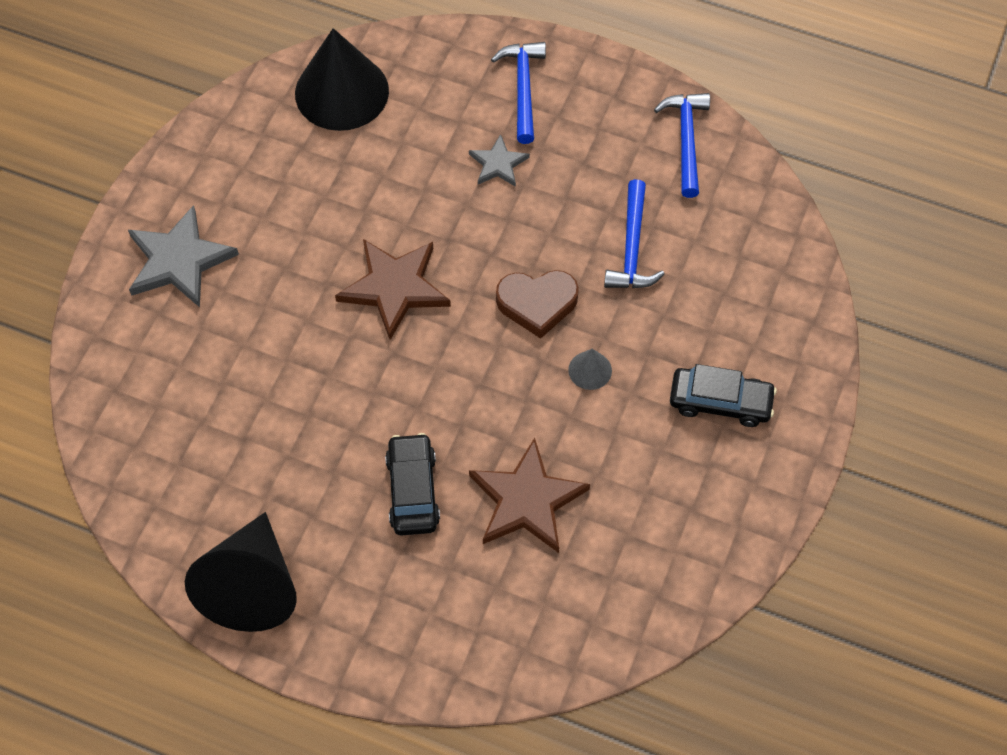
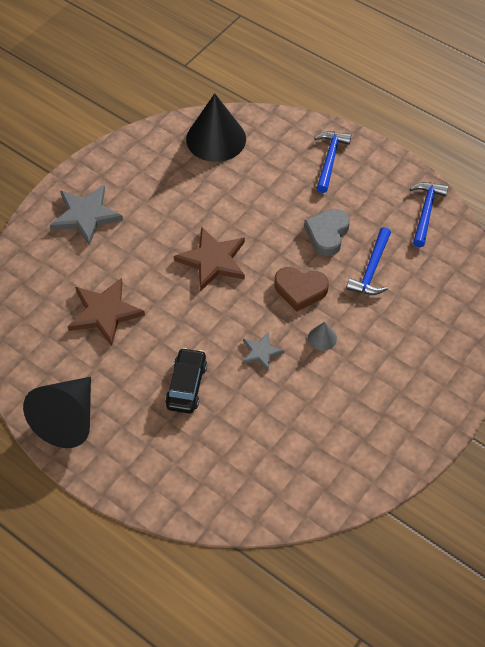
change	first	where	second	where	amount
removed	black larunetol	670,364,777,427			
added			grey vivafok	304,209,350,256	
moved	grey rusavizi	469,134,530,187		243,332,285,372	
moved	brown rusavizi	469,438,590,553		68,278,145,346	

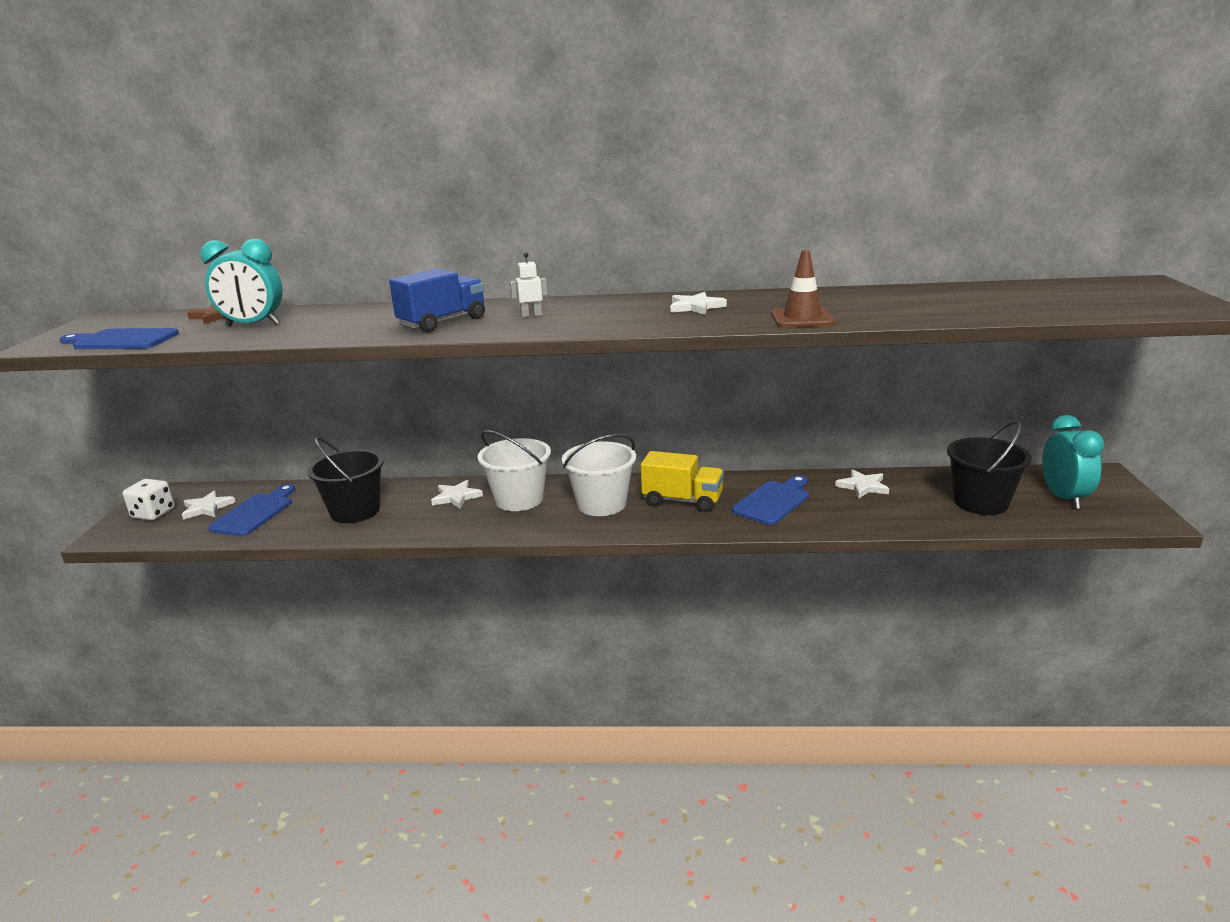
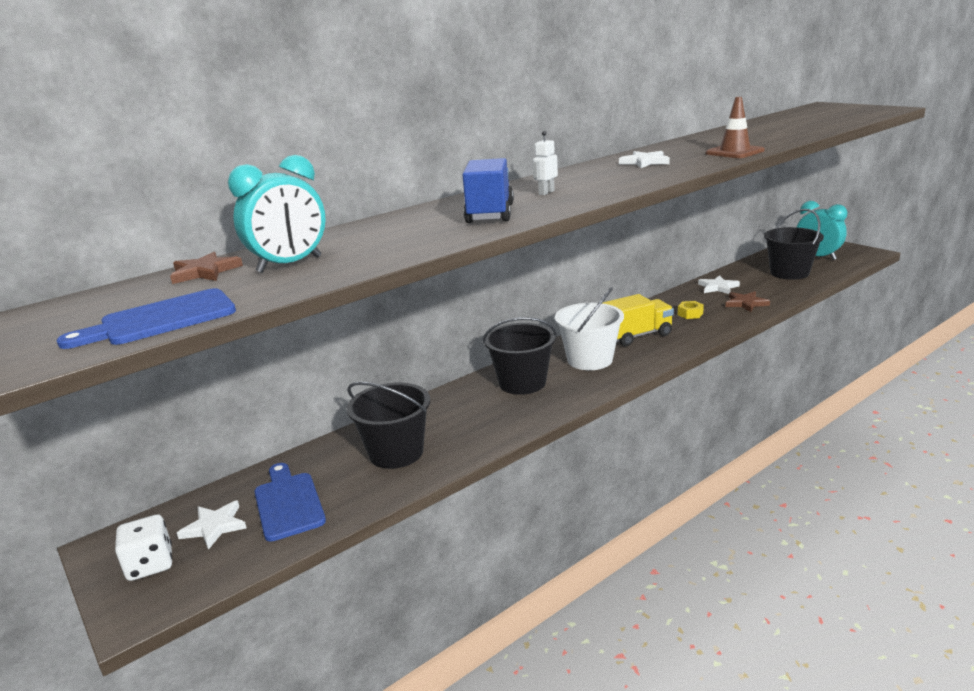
change	first	where	second	where	amount
removed	white rusavizi	431,480,483,509			
added			brown rusavizi	726,291,770,312	
replaced	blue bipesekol	732,475,809,525	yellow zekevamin	678,301,704,319	
recoloured	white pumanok	477,430,551,511	black pumanok	483,317,557,395	

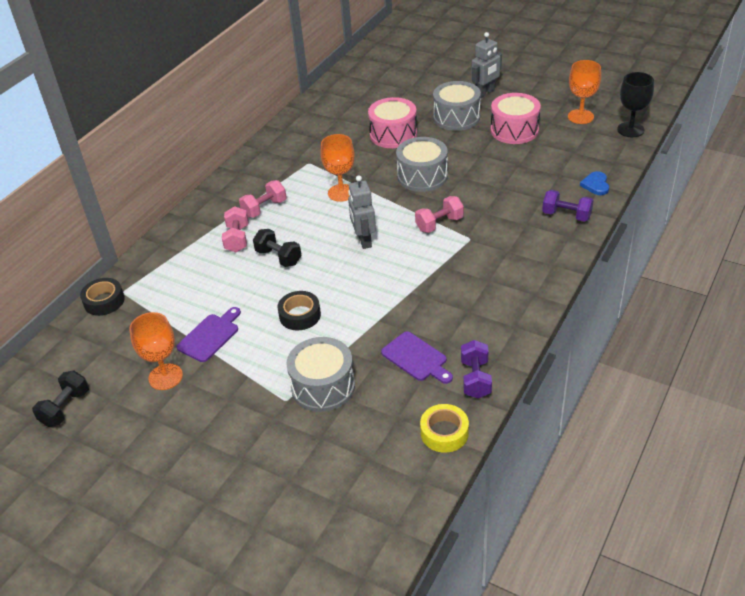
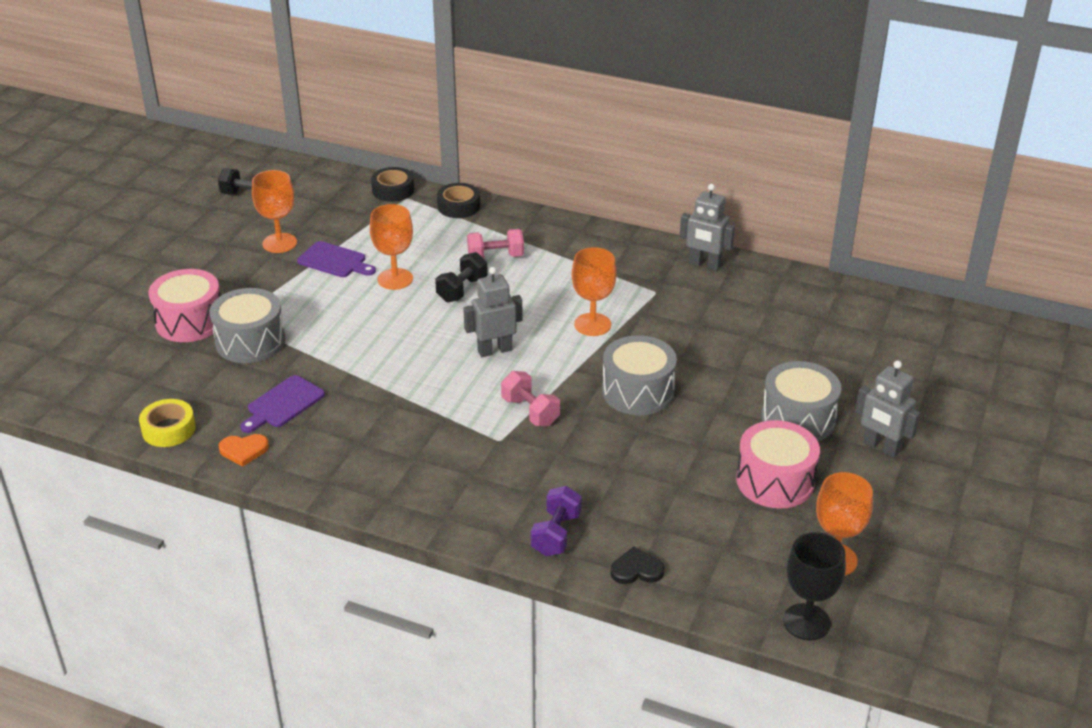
change	first	where	second	where	amount
removed	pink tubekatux	239,180,287,218			
added			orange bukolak	370,204,413,290	
added			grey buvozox	680,184,735,271	
moved	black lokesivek	277,291,321,330		437,183,480,218	
moved	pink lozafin	368,97,417,148		149,269,221,342	
replaced	purple tubekatux	461,340,492,398	orange vivafok	218,434,269,466	
recoloured	blue vivafok	580,171,609,195	black vivafok	610,547,665,584	

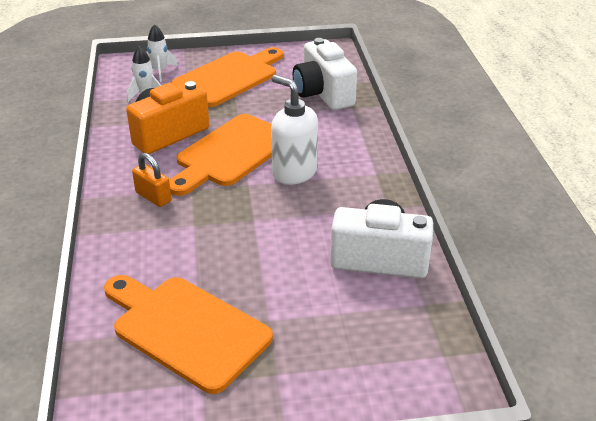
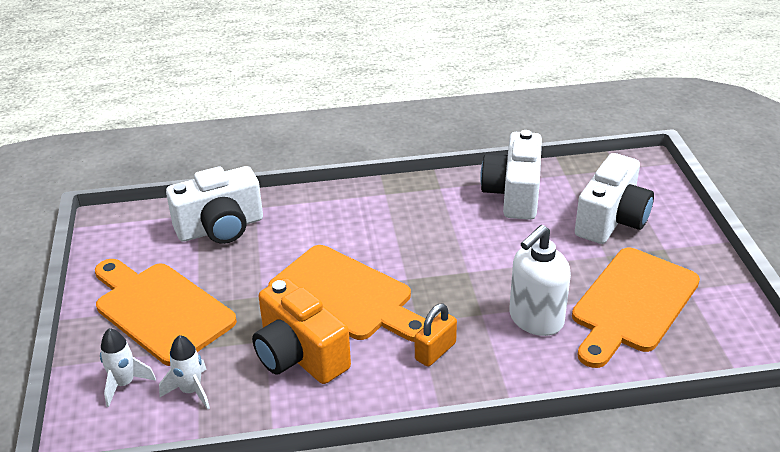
change	first	where	second	where	amount
added			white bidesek	575,153,654,244	
moved	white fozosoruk	271,75,318,185		509,225,571,336	

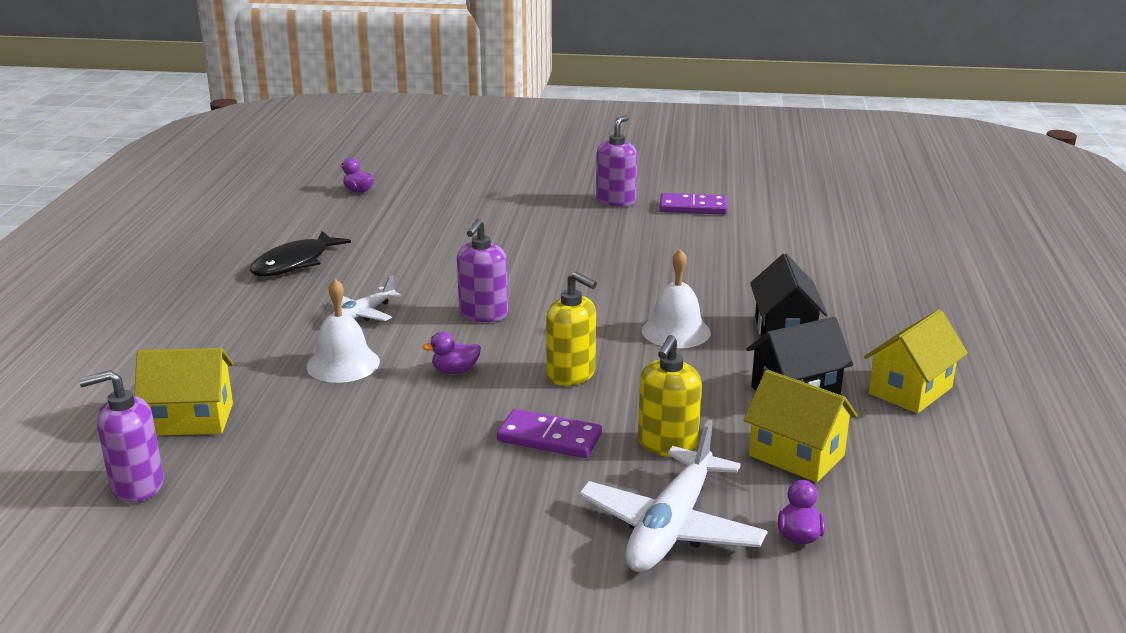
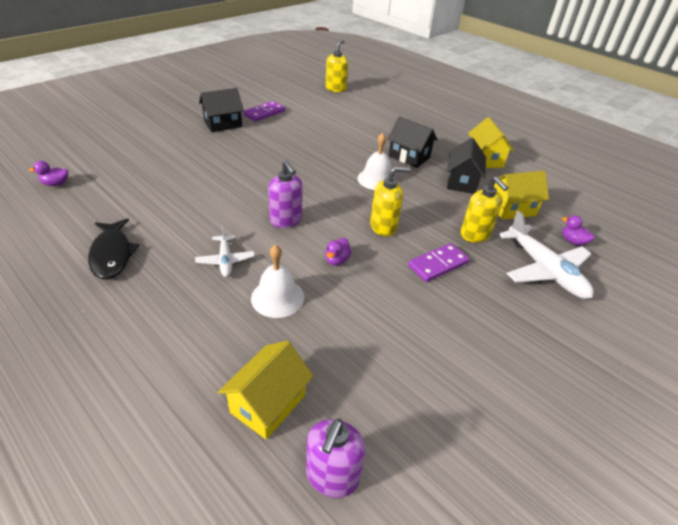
change	first	where	second	where	amount
added			yellow fozosoruk	325,40,348,92	
replaced	purple fozosoruk	596,115,637,206	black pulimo	199,88,244,132	

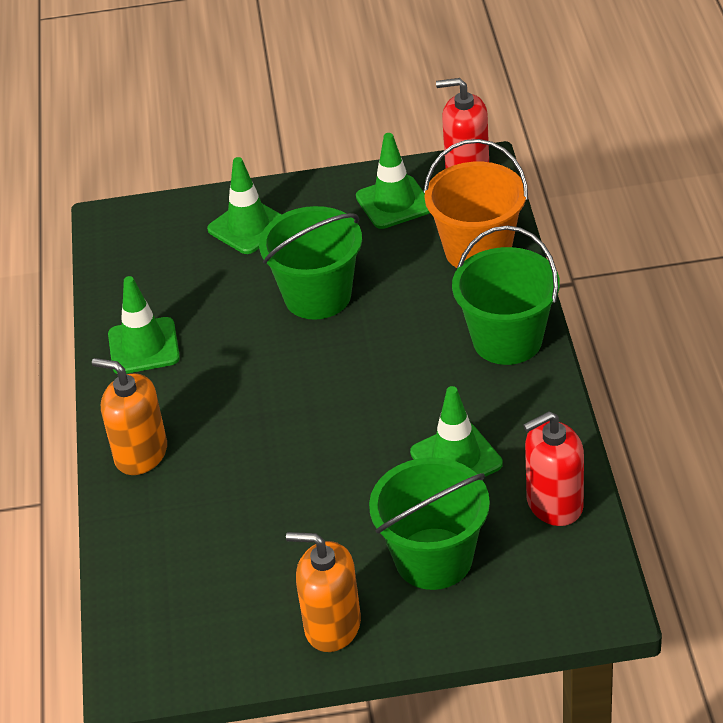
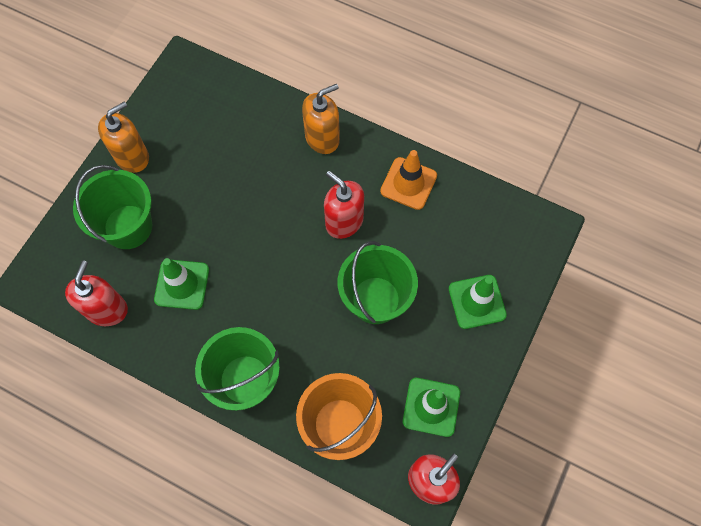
change	first	where	second	where	amount
added			red fozosoruk	324,171,364,239	
recoloured	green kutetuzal	108,276,180,374	orange kutetuzal	380,150,437,210	

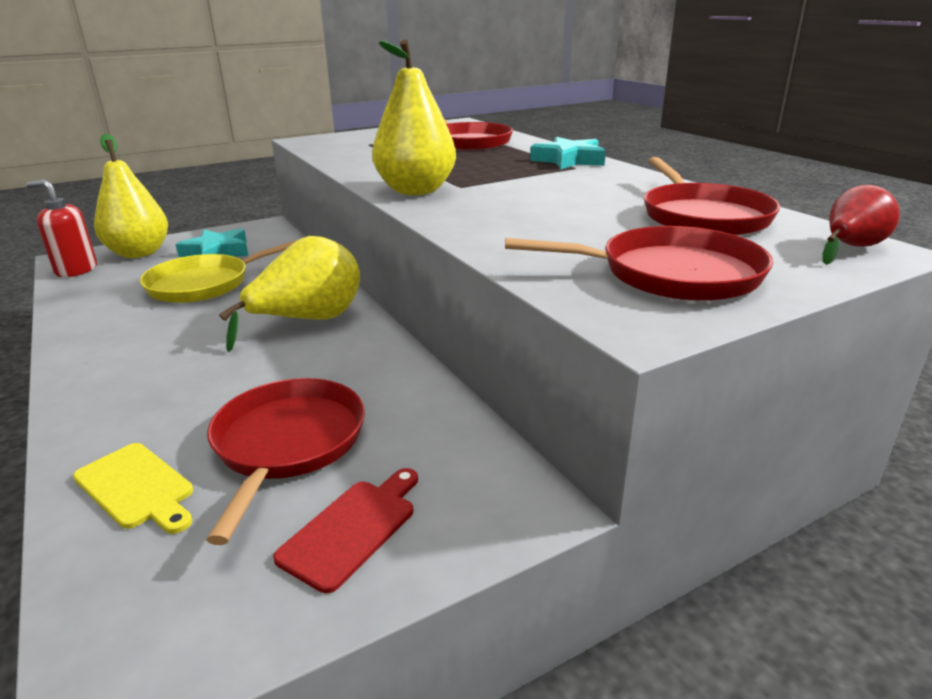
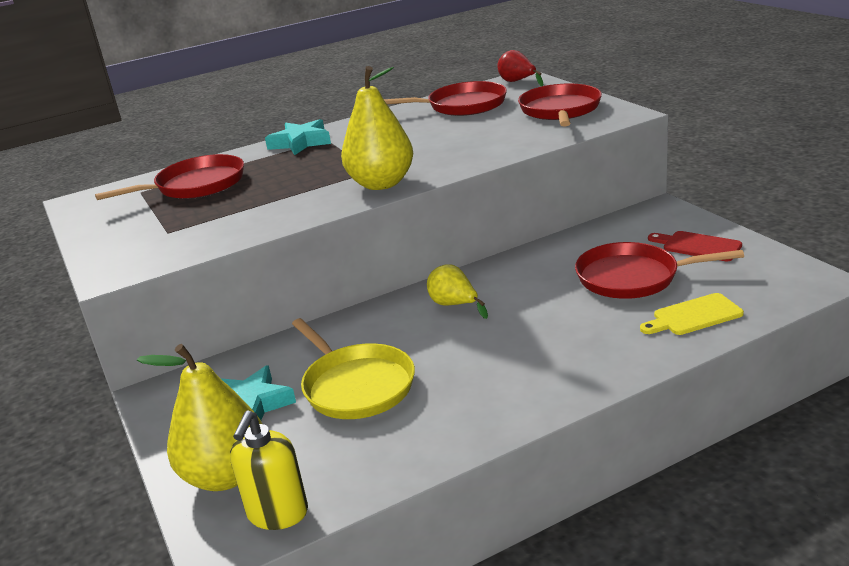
change	first	where	second	where	amount
recoloured	red fozosoruk	26,179,97,277	yellow fozosoruk	230,410,308,530	
turned	yellow bipesekol	73,443,193,534		640,293,744,335	150 degrees counterclockwise
resized	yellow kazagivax	219,236,360,352		427,264,488,319	x0.56

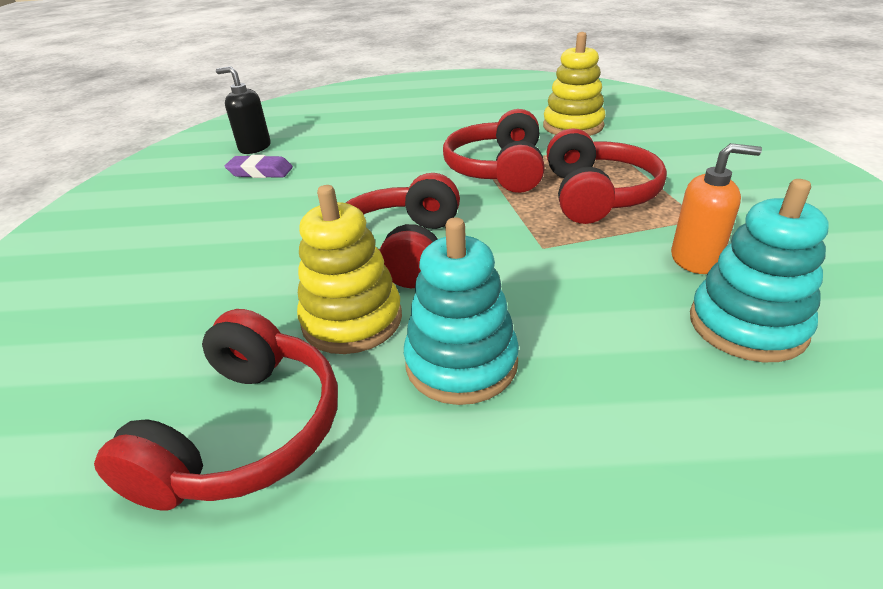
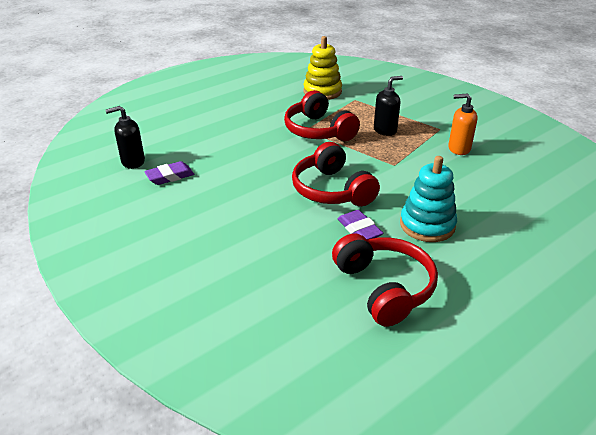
change	first	where	second	where	amount
removed	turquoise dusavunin	690,179,829,362			
replaced	yellow dusavunin	297,185,402,354	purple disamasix	338,210,383,239	
replaced	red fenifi	547,128,667,224	black fozosoruk	374,76,403,136	
turned	orange fozosoruk	671,143,762,274		448,93,477,155	135 degrees counterclockwise

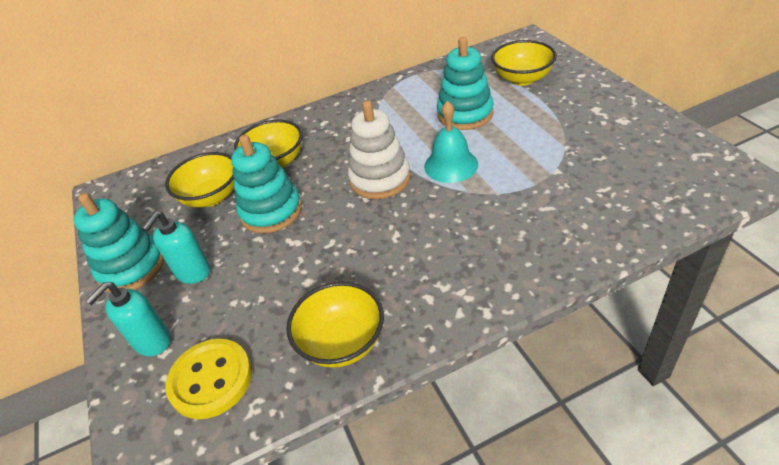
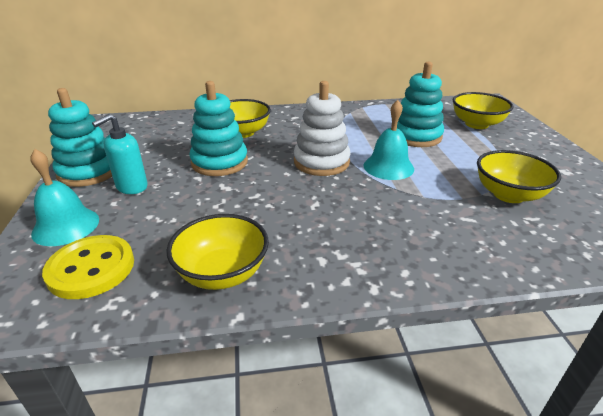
change	first	where	second	where	amount
moved	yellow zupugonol	165,152,234,207		477,150,561,203	
replaced	turquoise fozosoruk	85,282,171,356	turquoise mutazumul	30,149,99,246	

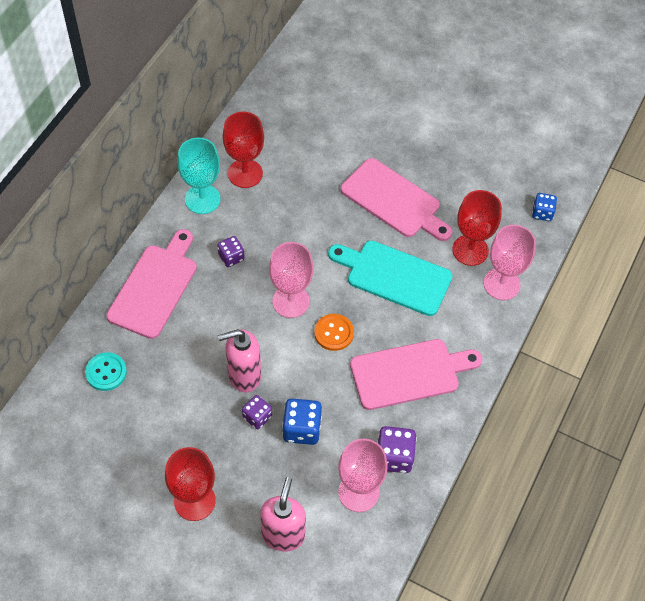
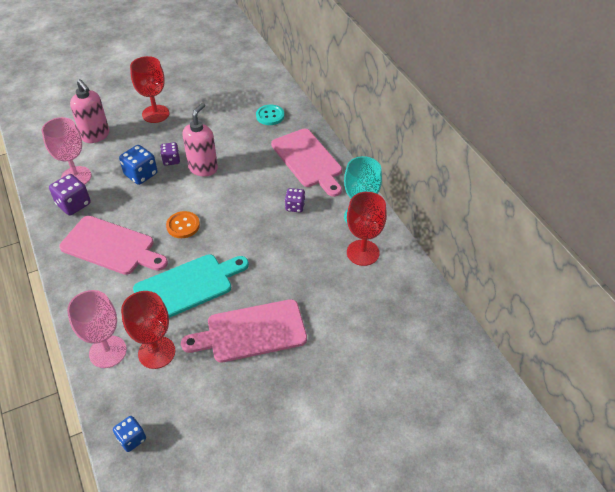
change	first	where	second	where	amount
removed	pink bukolak	269,242,314,318			
turned	pink bipesekol	350,339,483,410		59,216,168,275	90 degrees counterclockwise

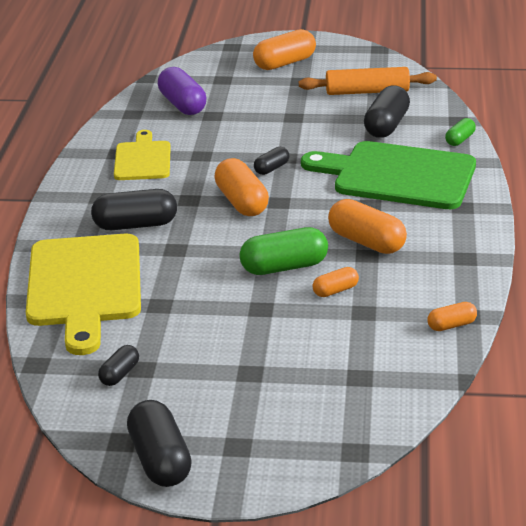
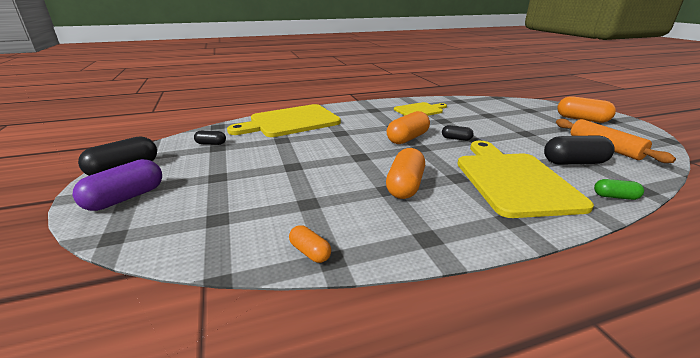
change	first	where	second	where	amount
removed	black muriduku	91,189,177,230			
removed	green muriduku	239,227,328,275			
removed	orange muriduku	313,267,359,297			
moved	purple muriduku	158,67,206,115		73,159,162,211	
recoloured	green bipesekol	301,141,476,209	yellow bipesekol	458,141,594,218	

